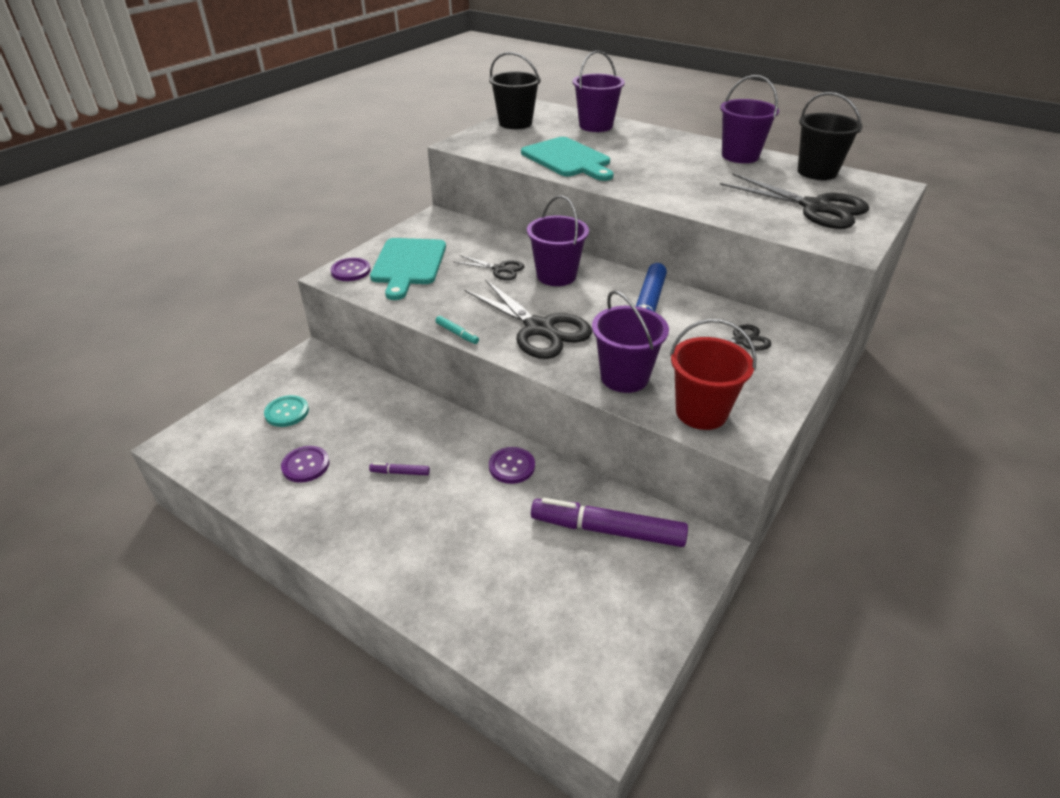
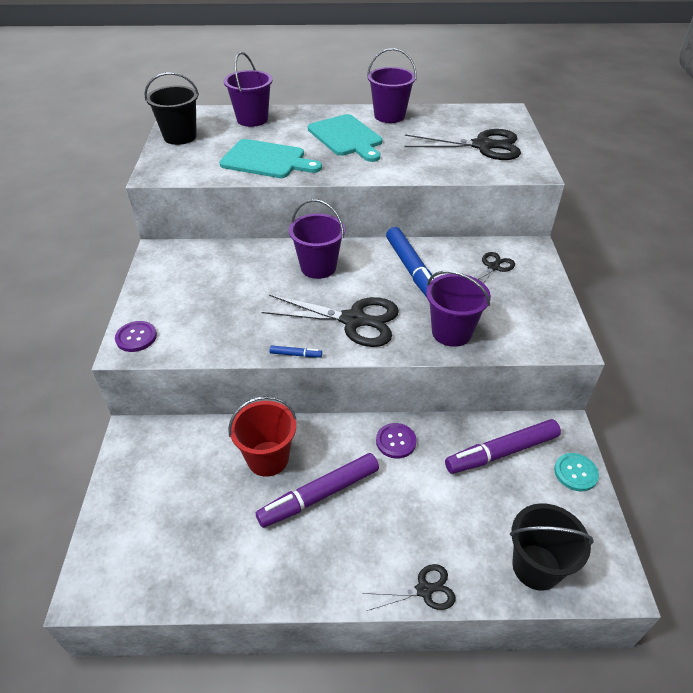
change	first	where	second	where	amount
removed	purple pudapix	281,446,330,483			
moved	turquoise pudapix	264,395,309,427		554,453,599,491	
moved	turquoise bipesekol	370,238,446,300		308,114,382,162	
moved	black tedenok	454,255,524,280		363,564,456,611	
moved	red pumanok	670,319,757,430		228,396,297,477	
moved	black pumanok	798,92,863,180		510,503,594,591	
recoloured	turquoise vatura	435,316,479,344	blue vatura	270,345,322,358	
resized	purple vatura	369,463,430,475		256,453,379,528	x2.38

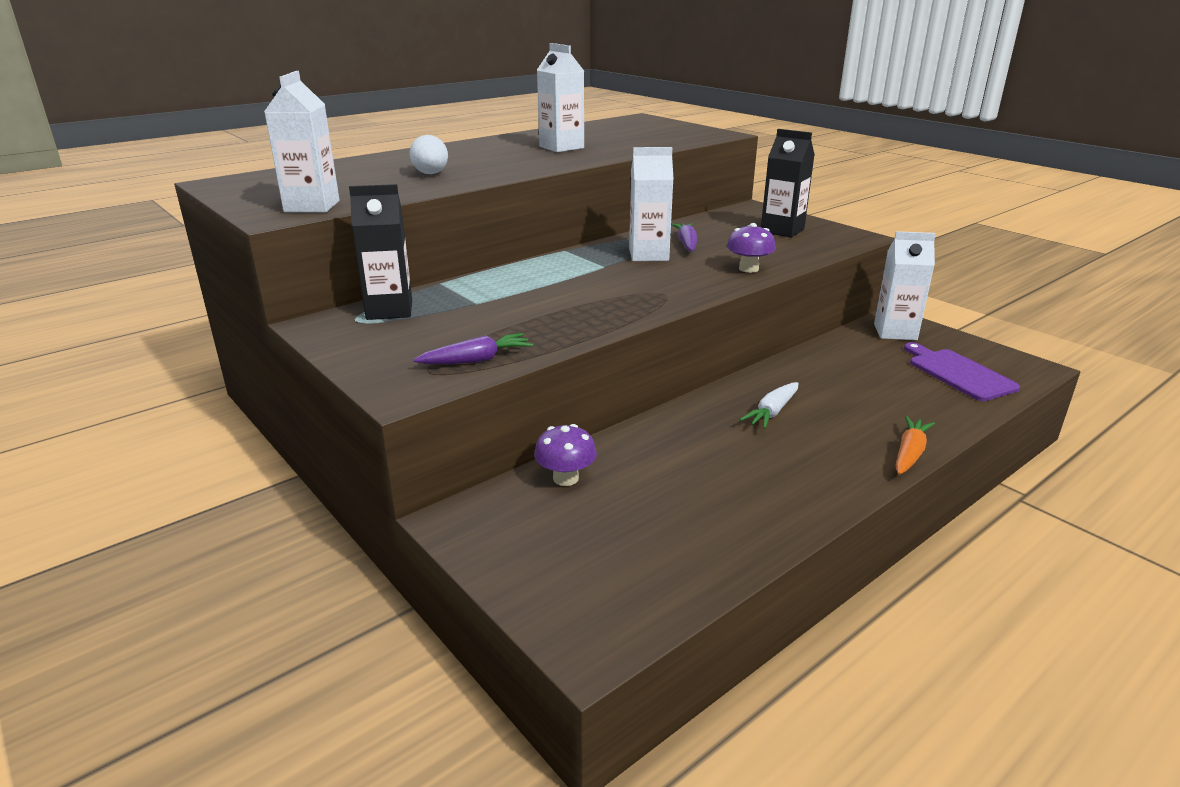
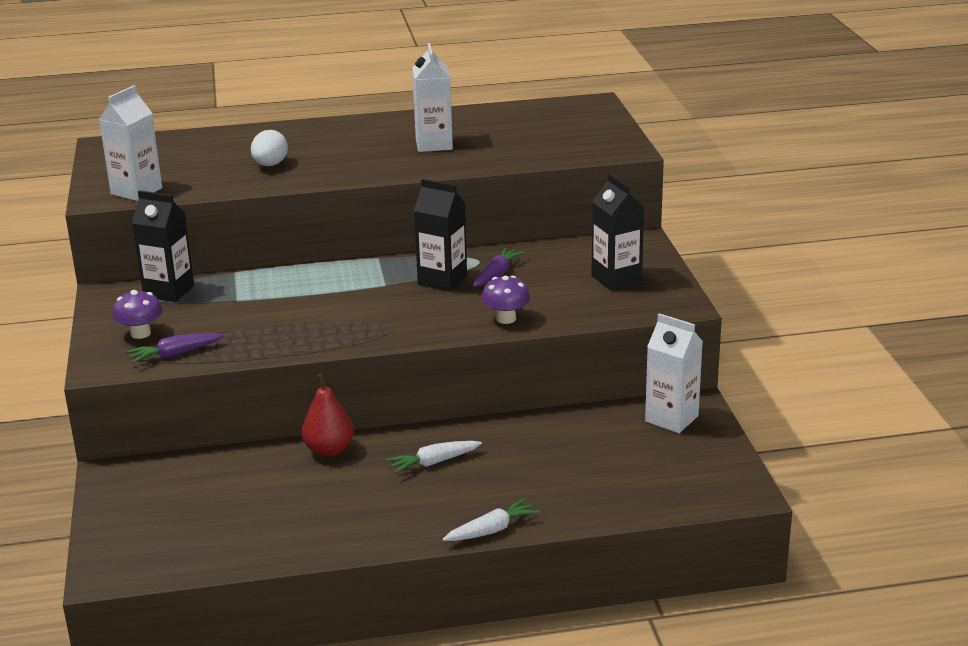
change	first	where	second	where	amount
removed	purple bipesekol	904,342,1020,401			
added			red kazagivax	302,374,354,457	
moved	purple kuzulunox	534,424,597,486		113,290,162,339	
recoloured	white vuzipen	629,147,673,261	black vuzipen	414,179,467,292	
recoloured	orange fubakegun	895,416,935,475	white fubakegun	443,498,540,541	
turned	purple fubakegun	413,333,533,364		126,333,224,363	150 degrees clockwise

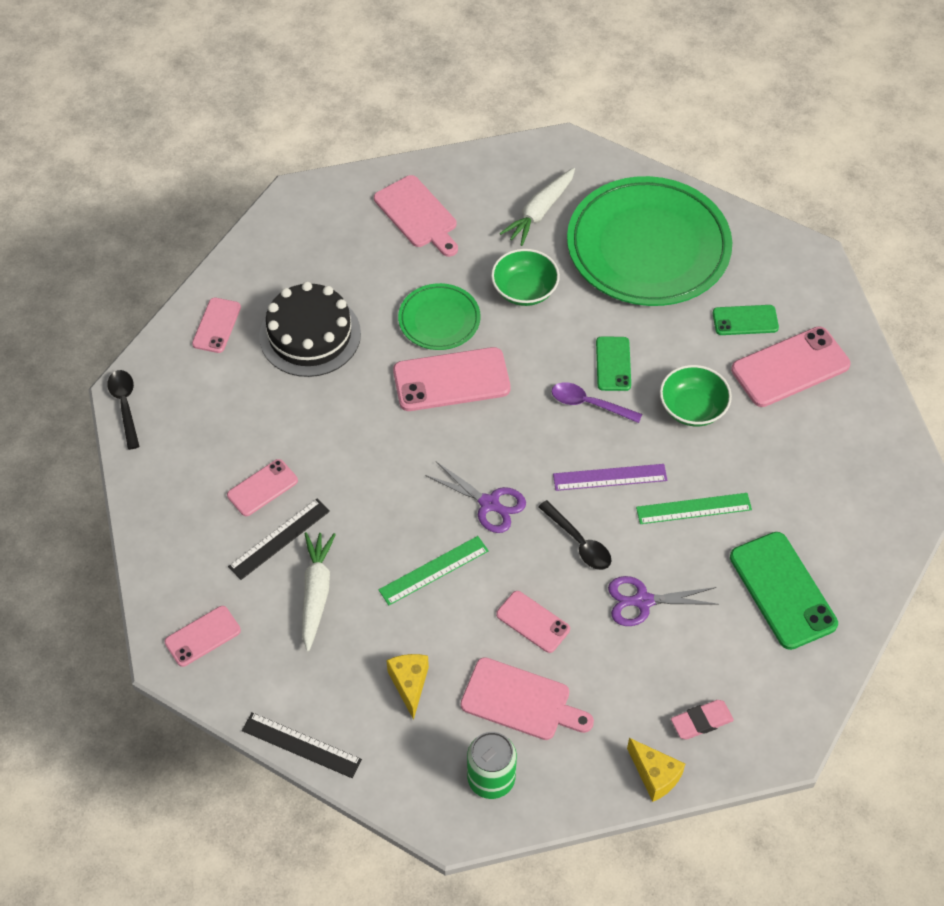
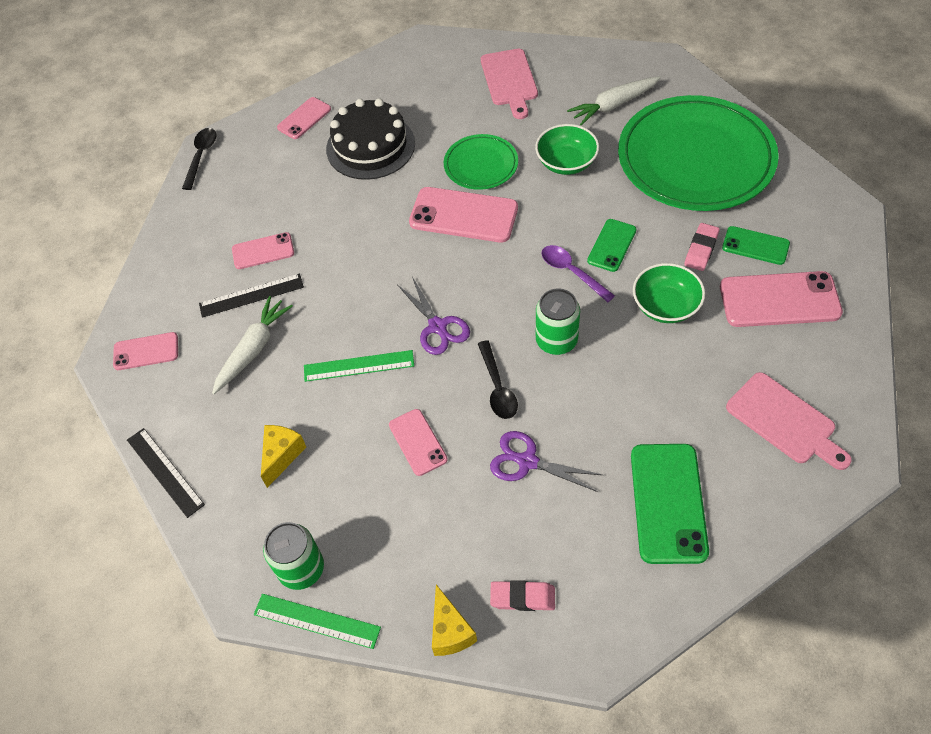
change	first	where	second	where	amount
added			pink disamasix	684,223,720,271	
moved	pink bipesekol	461,657,594,740		726,372,852,470	
moved	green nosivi	636,493,752,524		254,594,381,649	
replaced	purple nosivi	553,464,667,491	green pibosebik	536,289,580,355	

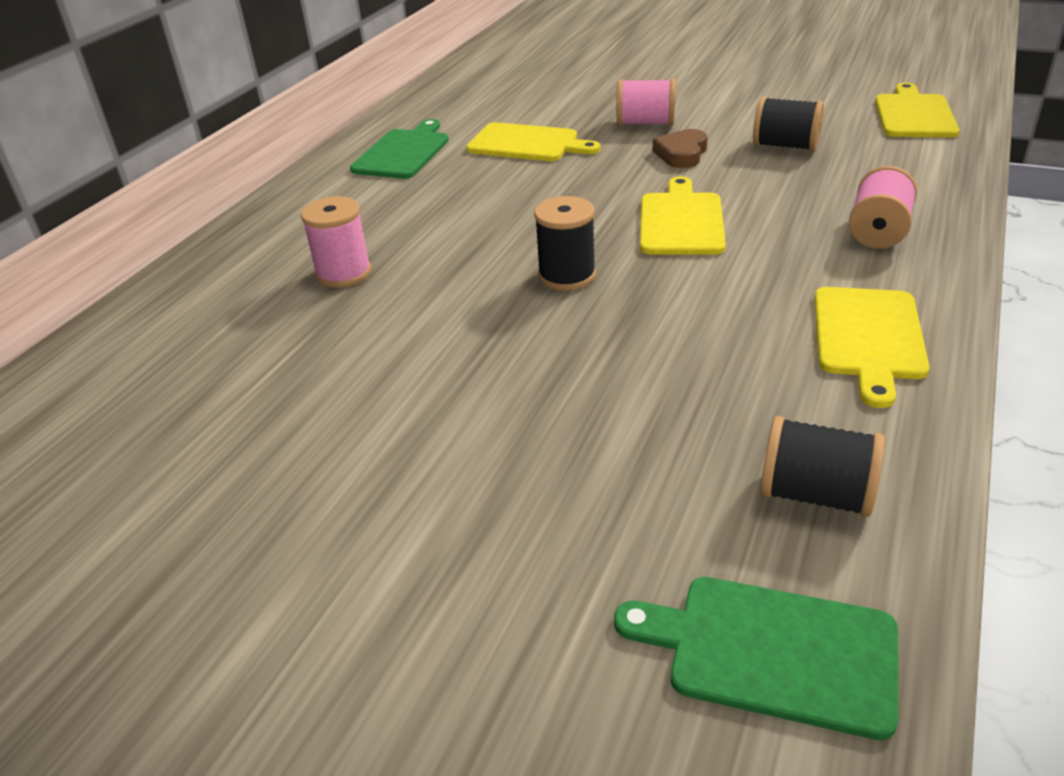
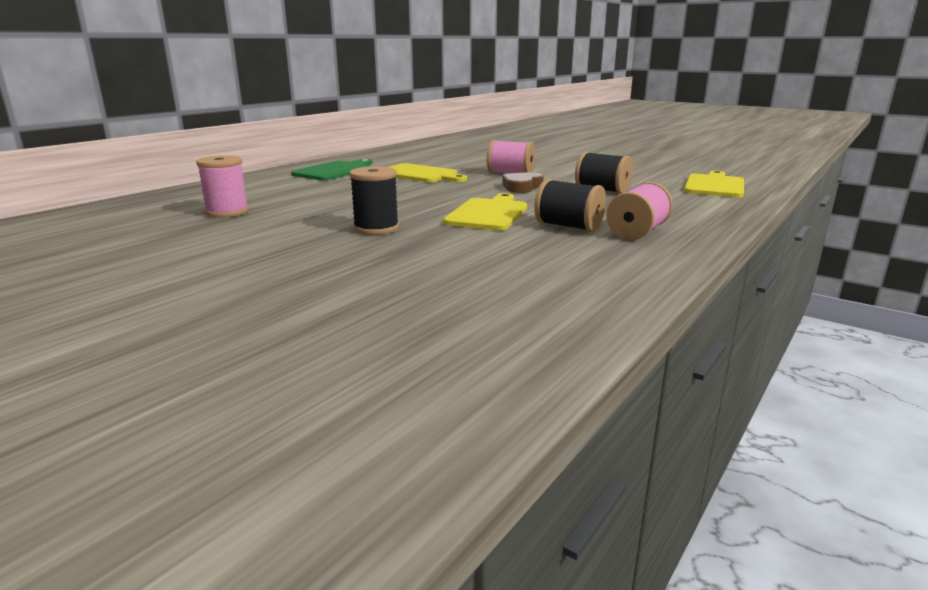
change	first	where	second	where	amount
removed	green bipesekol	614,577,898,740			
removed	yellow bipesekol	815,287,930,408			
moved	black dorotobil	761,416,885,517		534,179,606,232	

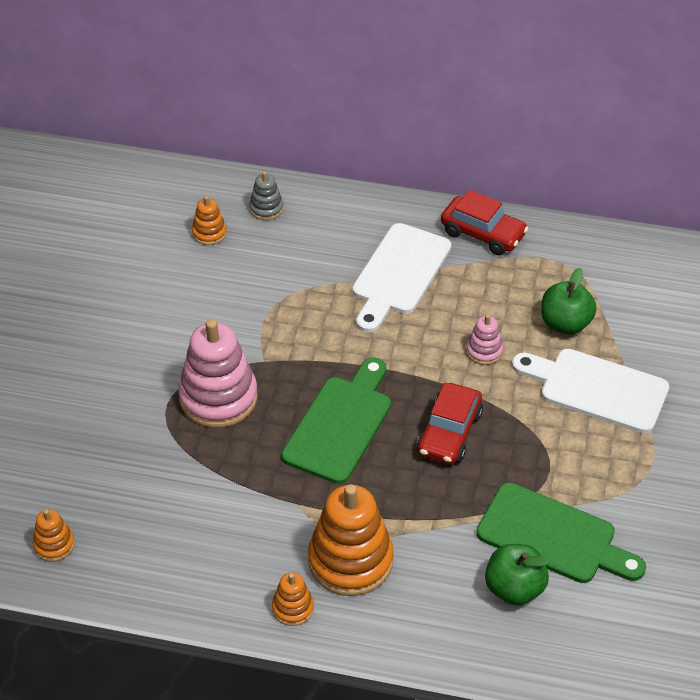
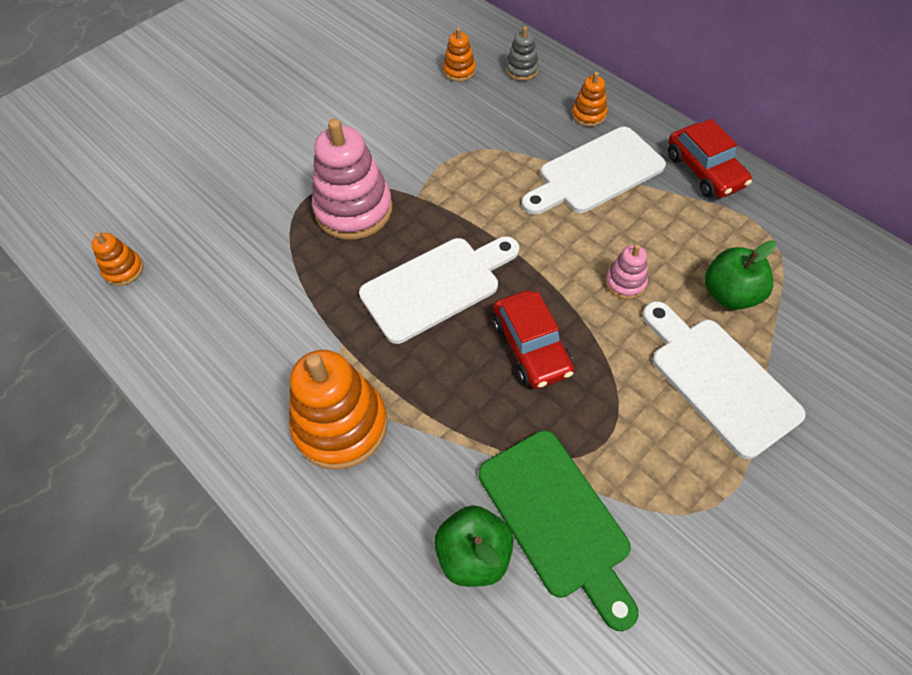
change	first	where	second	where	amount
moved	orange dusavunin	272,572,314,626		572,72,607,127	
recoloured	green bipesekol	281,358,391,484	white bipesekol	359,236,519,344	
turned	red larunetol	417,382,483,465		493,290,574,389	75 degrees counterclockwise

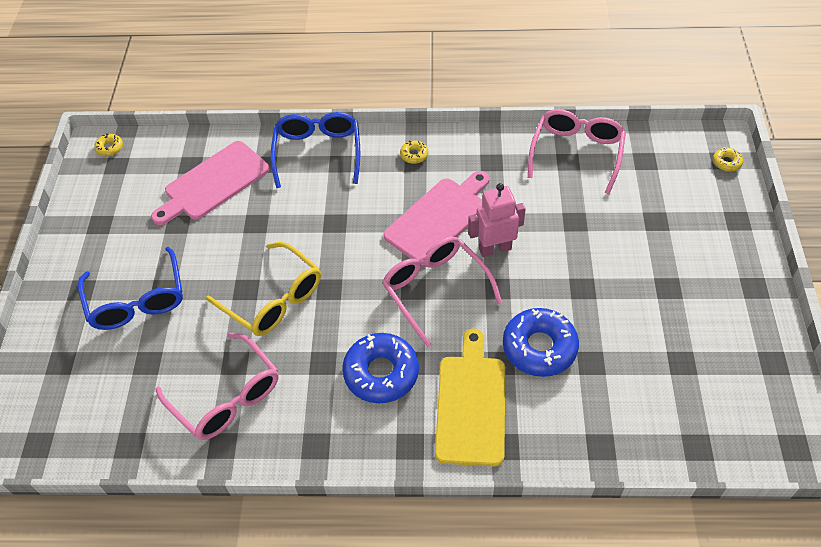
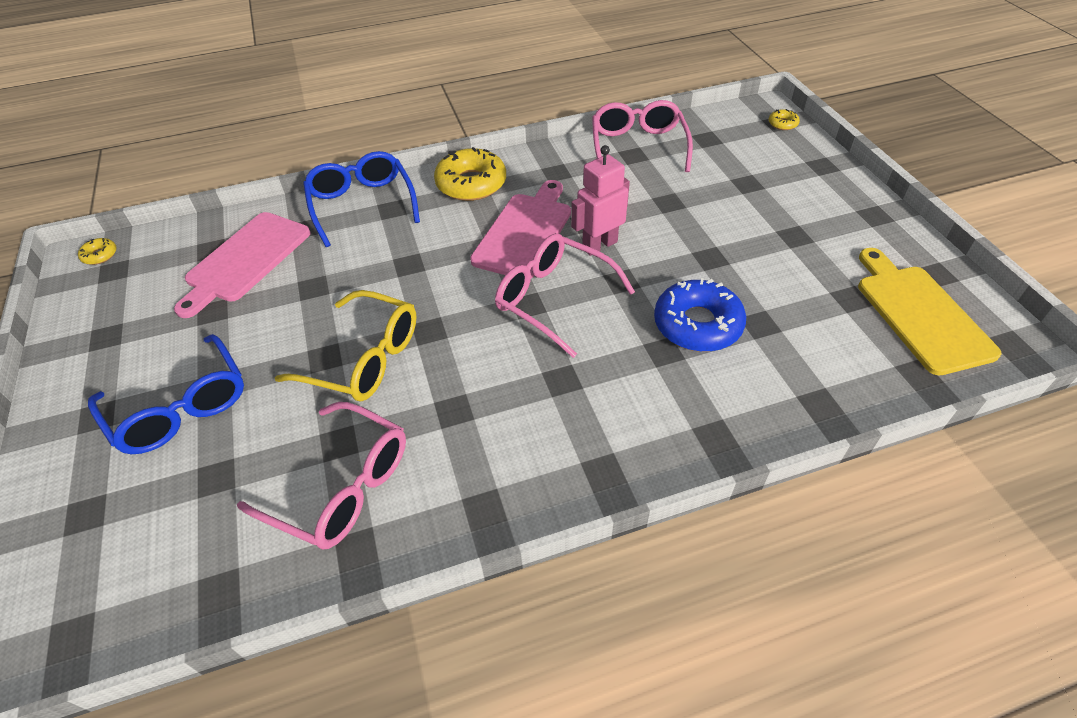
change	first	where	second	where	amount
removed	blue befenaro	342,333,419,403			
moved	yellow bipesekol	435,328,505,467		858,248,1001,376	
resized	yellow befenaro	400,140,429,164		434,147,506,201	x2.23

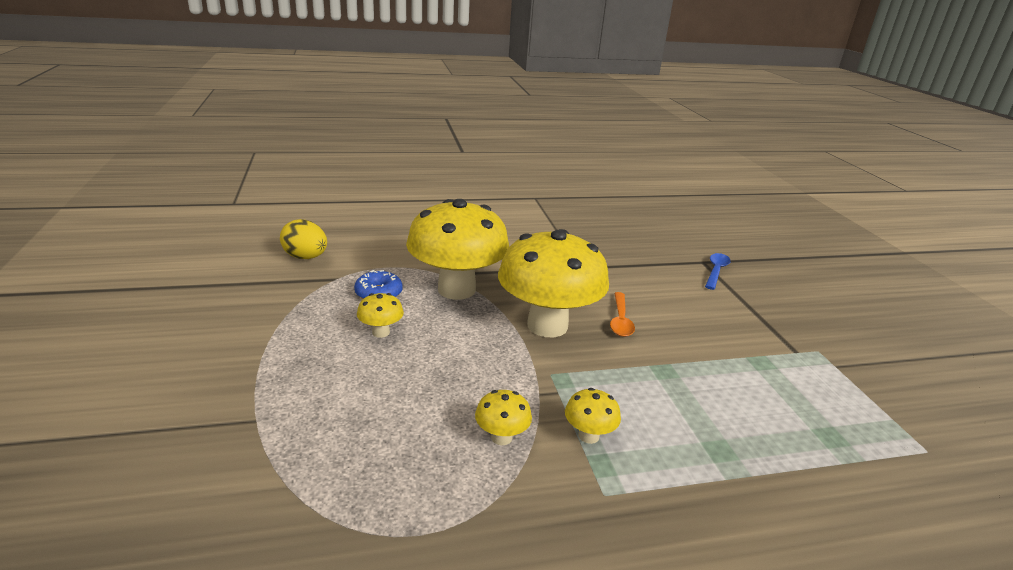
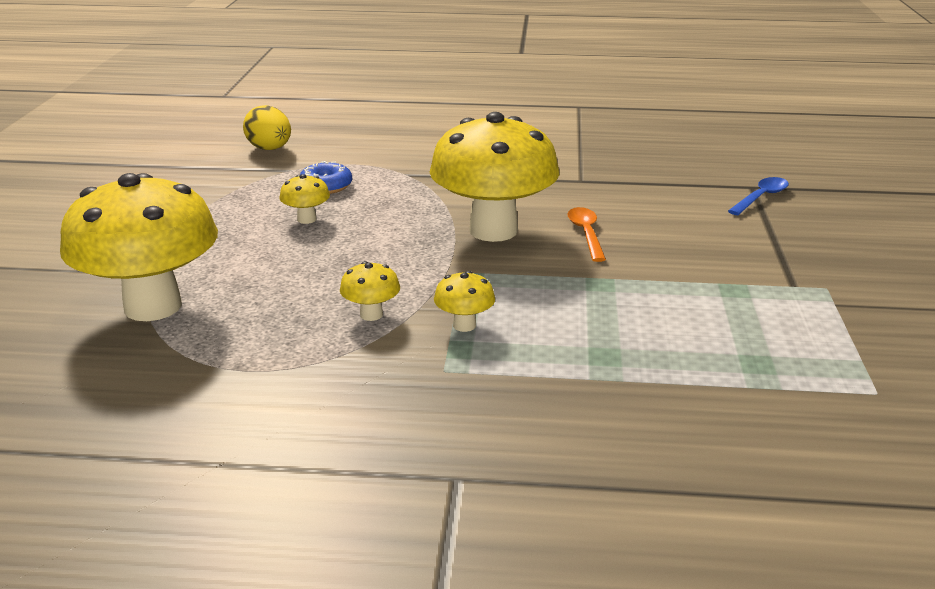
change	first	where	second	where	amount
moved	yellow kuzulunox	406,199,509,300		60,173,218,321	
turned	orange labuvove	610,292,635,337		568,207,606,262	150 degrees clockwise

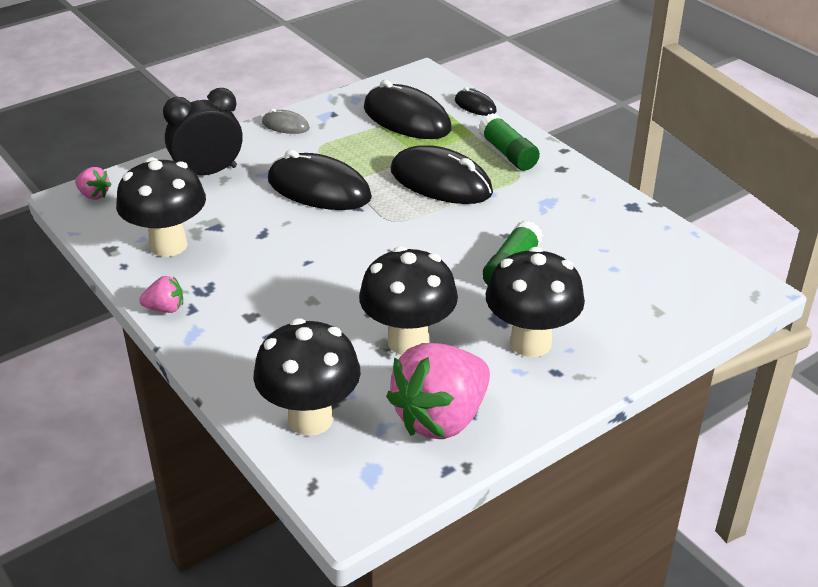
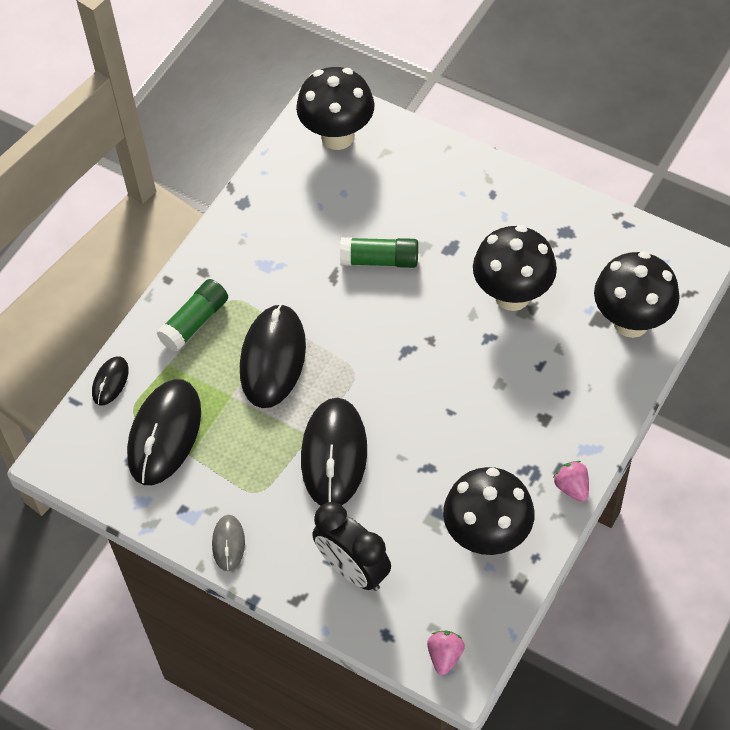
change	first	where	second	where	amount
removed	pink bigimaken	386,343,490,439			
moved	black kuzulunox	486,247,585,357		296,67,375,150	

